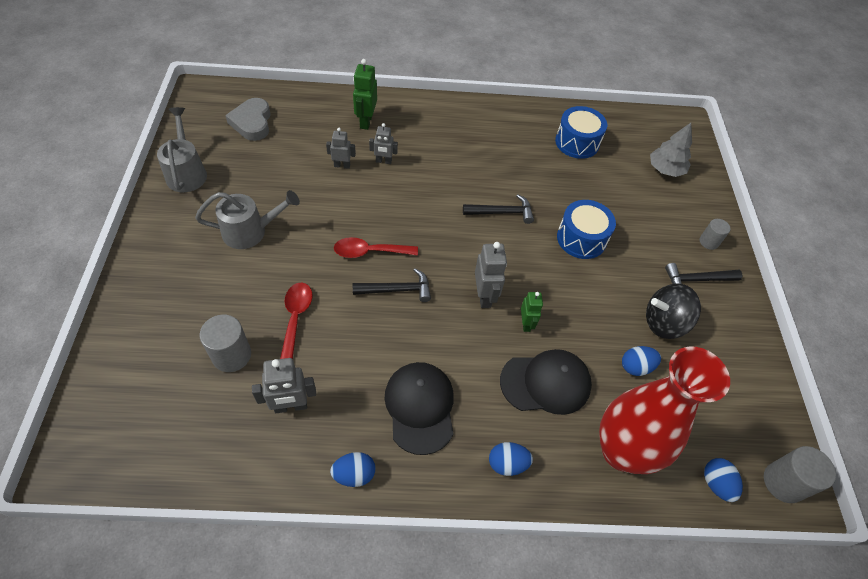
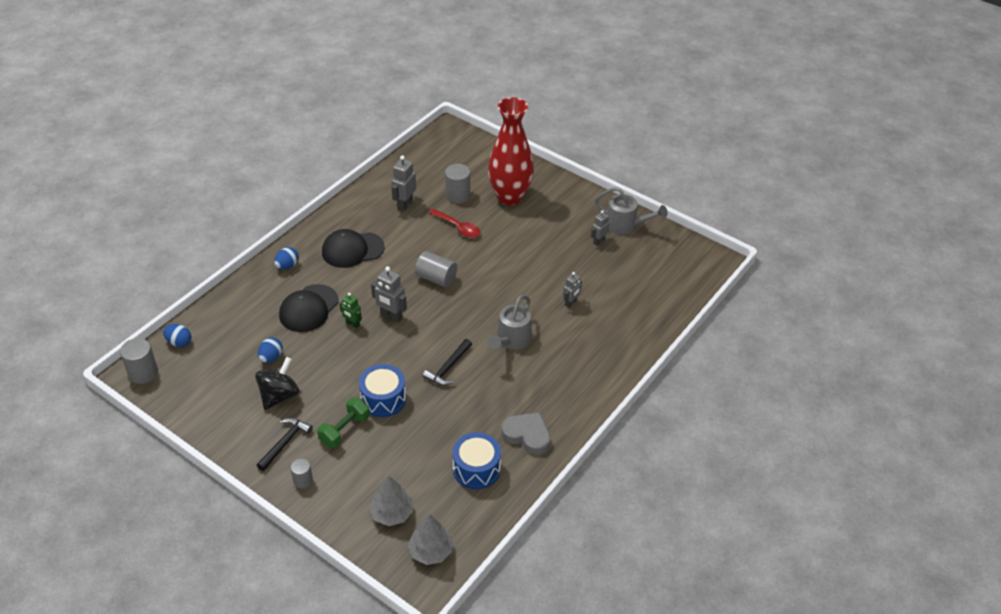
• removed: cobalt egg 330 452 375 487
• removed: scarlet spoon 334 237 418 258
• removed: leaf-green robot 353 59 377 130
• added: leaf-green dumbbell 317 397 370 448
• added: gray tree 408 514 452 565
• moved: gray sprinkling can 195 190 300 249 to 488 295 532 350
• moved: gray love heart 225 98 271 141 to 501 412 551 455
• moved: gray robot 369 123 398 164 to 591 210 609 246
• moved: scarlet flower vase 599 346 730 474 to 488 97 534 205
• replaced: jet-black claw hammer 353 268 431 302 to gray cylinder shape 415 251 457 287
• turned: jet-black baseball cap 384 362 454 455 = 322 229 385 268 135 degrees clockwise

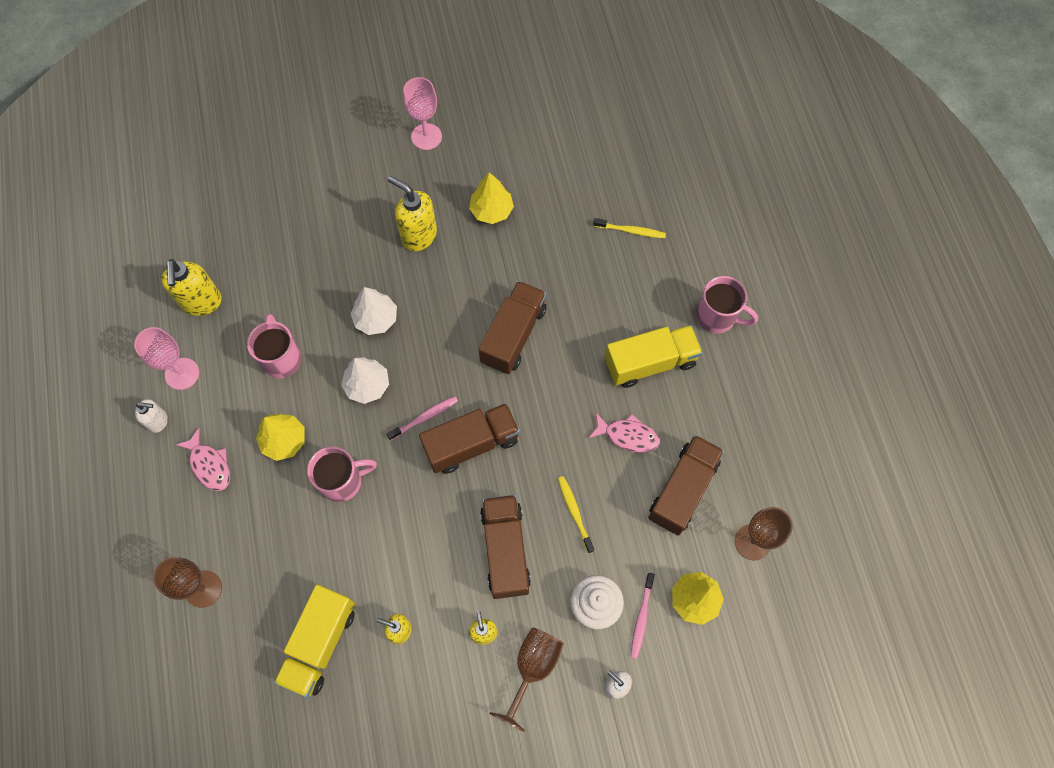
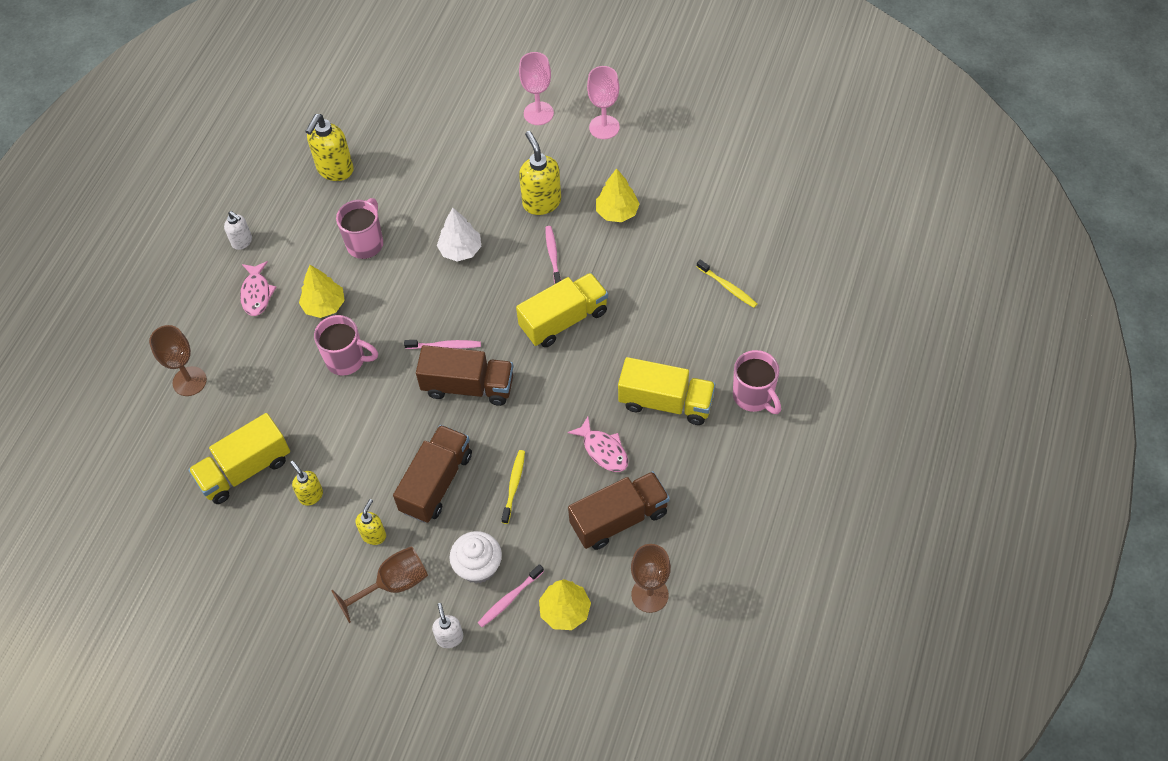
• removed: snow-white tree 341 357 389 404
• added: rose-pink toothbrush 545 226 561 284
• moved: rose-pink goblet 134 327 199 390 to 519 52 554 125
• recoloured: russet truck 479 281 547 374 to bright yellow truck 516 273 608 347

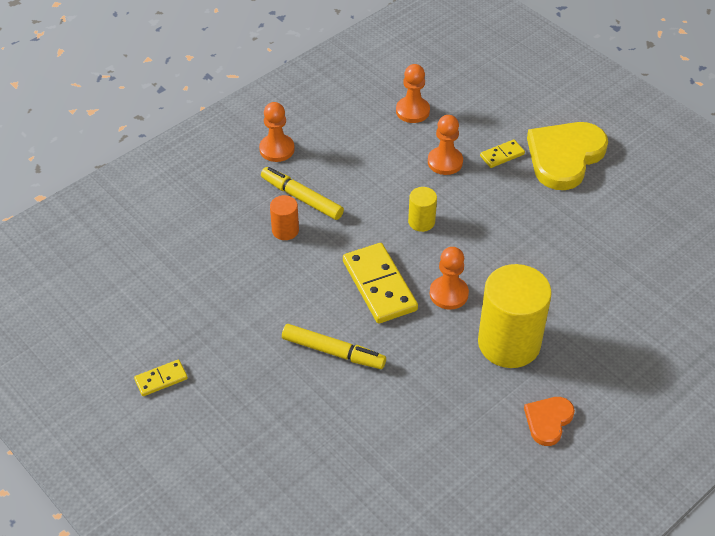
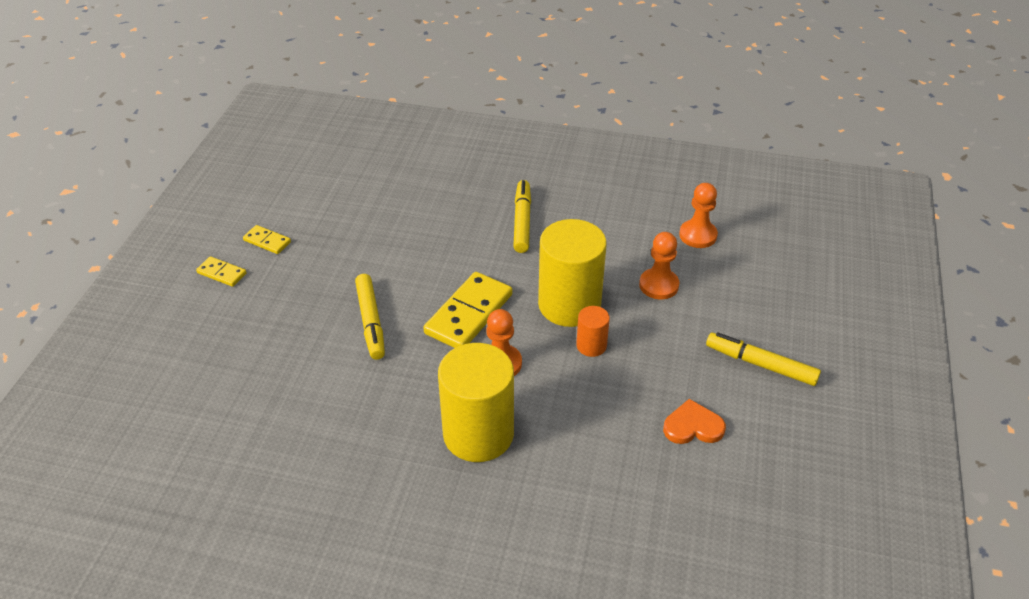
• removed: bright orange chess pawn 259 102 295 162
• moved: bright orange cylinder shape 270 195 299 240 to 576 306 610 357
• moved: bright yellow domino piece 480 139 525 168 to 196 256 247 287
• moved: bright orange love heart 524 397 575 446 to 663 399 726 444
• replaced: bright yellow love heart 527 122 608 190 to bright yellow felt pen 706 332 821 386
• resized: bright yellow cylinder shape 408 187 437 232 = 538 219 607 327 x2.14

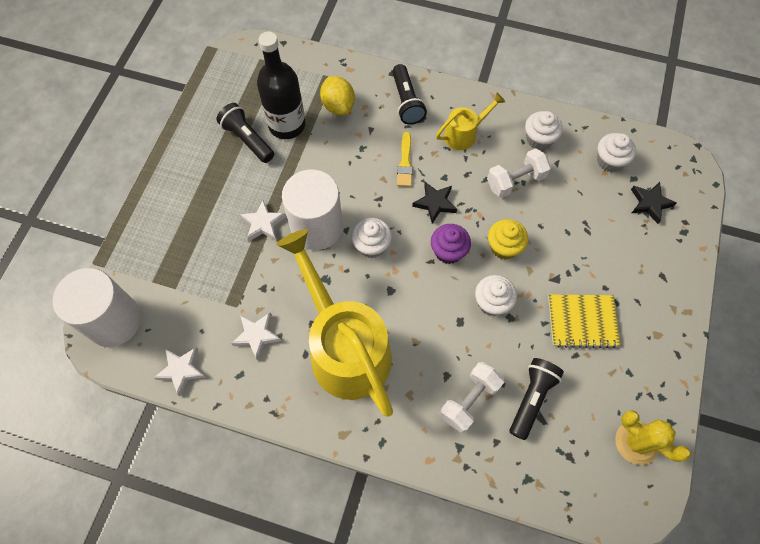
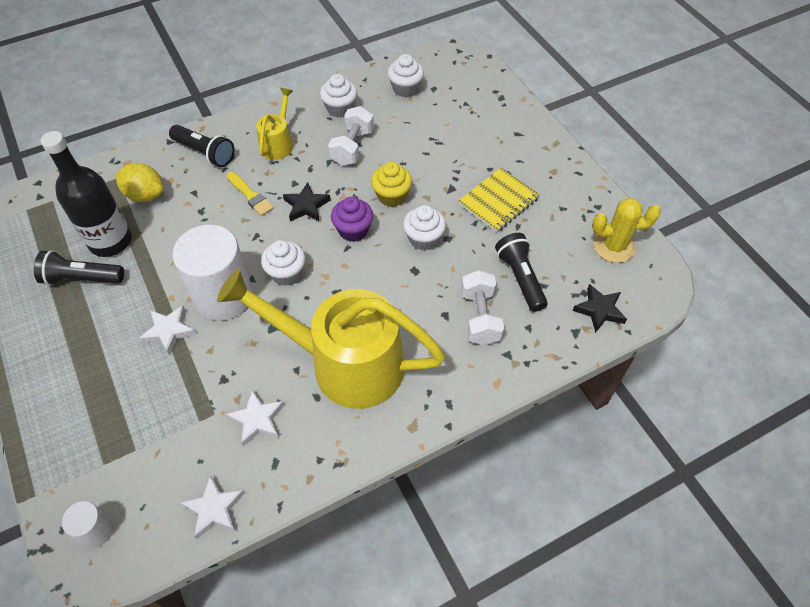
• moved: jet-black five-pointed star 631 182 676 224 to 573 284 627 333
• resized: snow-white cylinder shape 53 268 141 347 = 62 501 114 548 x0.47

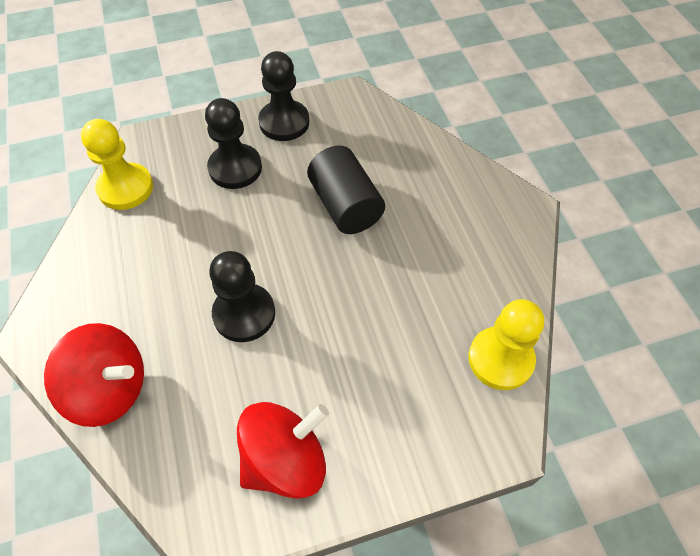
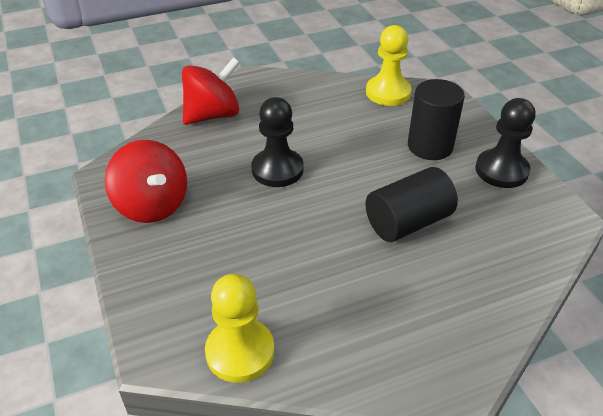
• replaced: jet-black chess pawn 205 98 262 189 to jet-black cylinder shape 408 79 465 160
• turned: scarlet toy top 44 323 144 427 = 182 57 240 125 135 degrees counterclockwise

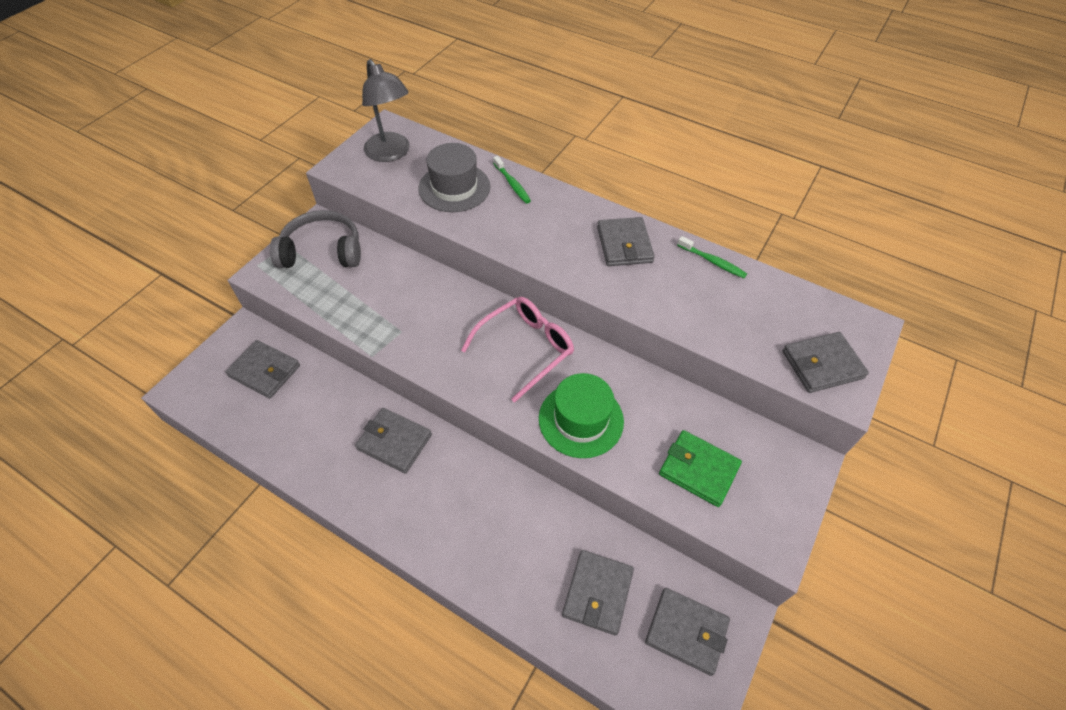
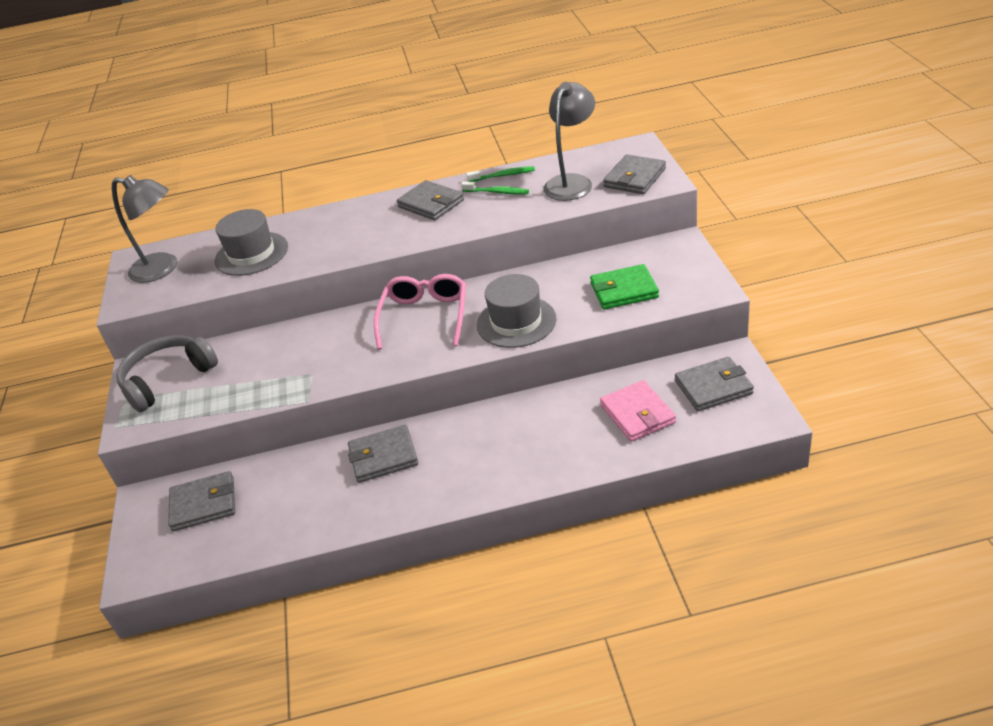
• added: gray reading lamp 543 82 595 201
• moved: leaf-green toothbrush 493 156 531 204 to 461 181 529 194
• recoloured: leaf-green top hat 539 373 624 458 to gray top hat 477 274 557 348
• recoloured: gray card wallet 562 550 634 636 to rose-pink card wallet 600 380 676 442

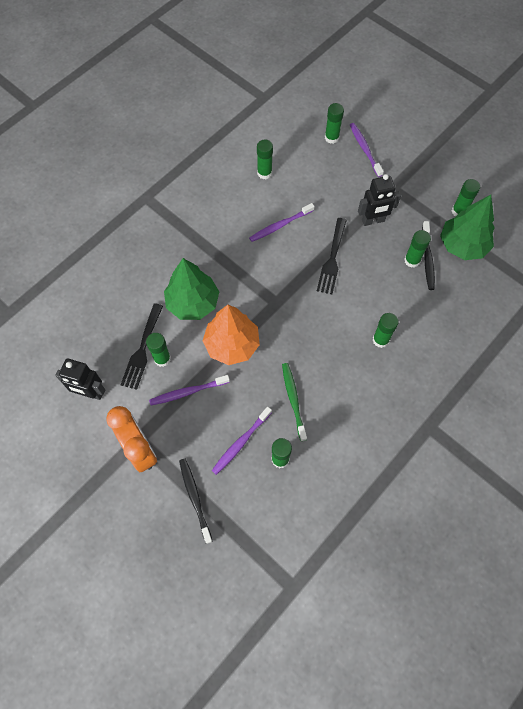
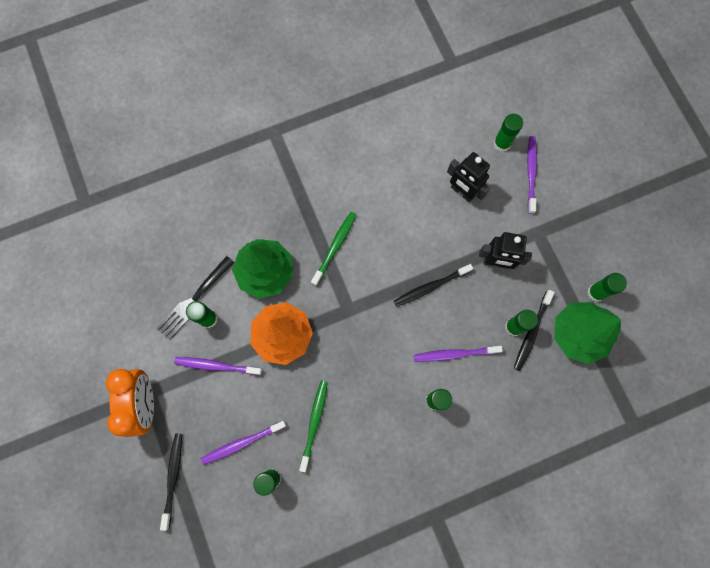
• removed: leaf-green glue stick 257 139 273 179
• added: leaf-green toothbrush 311 212 356 286
• moved: jet-black robot 55 358 105 400 to 447 152 490 203
• moved: royal purple toothbrush 249 203 315 242 to 414 346 503 362
• replaced: jet-black table fork 317 218 347 294 to jet-black toothbrush 394 264 473 307

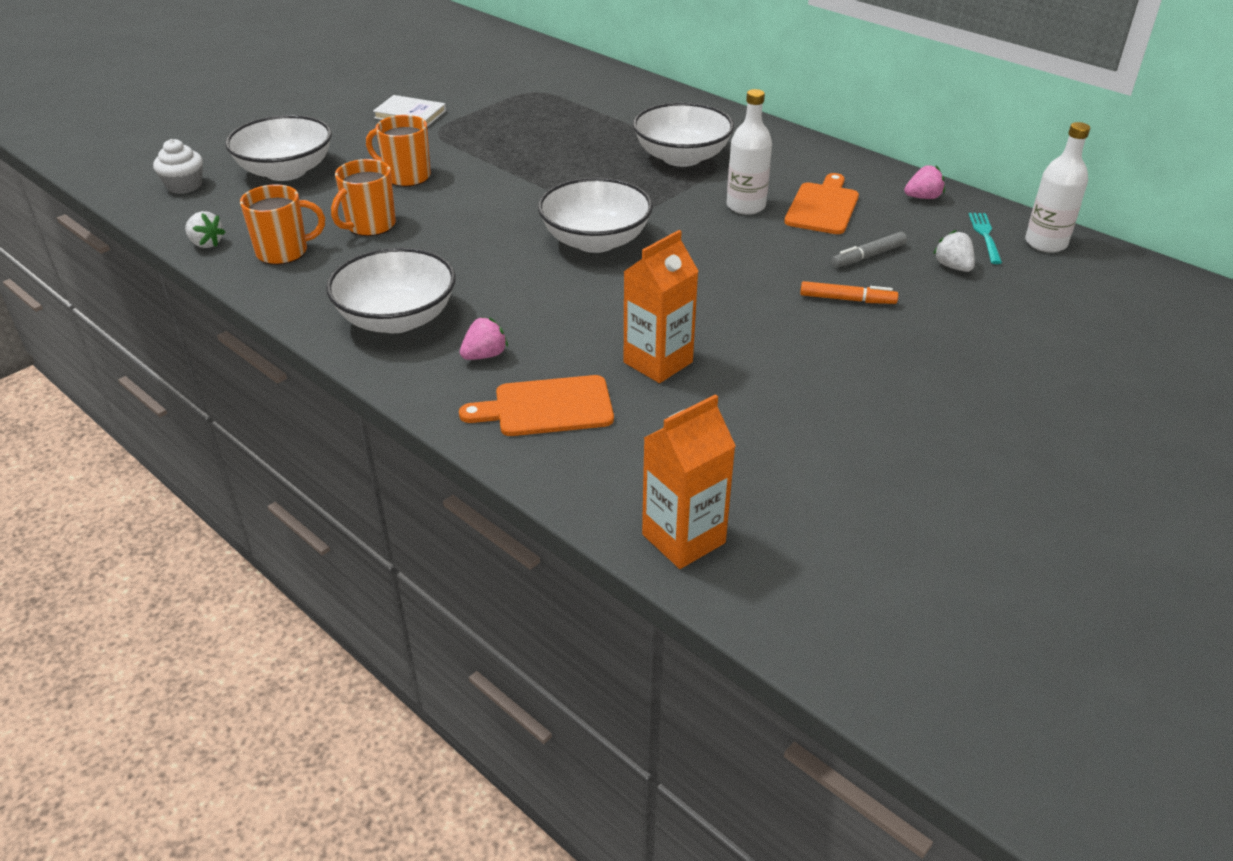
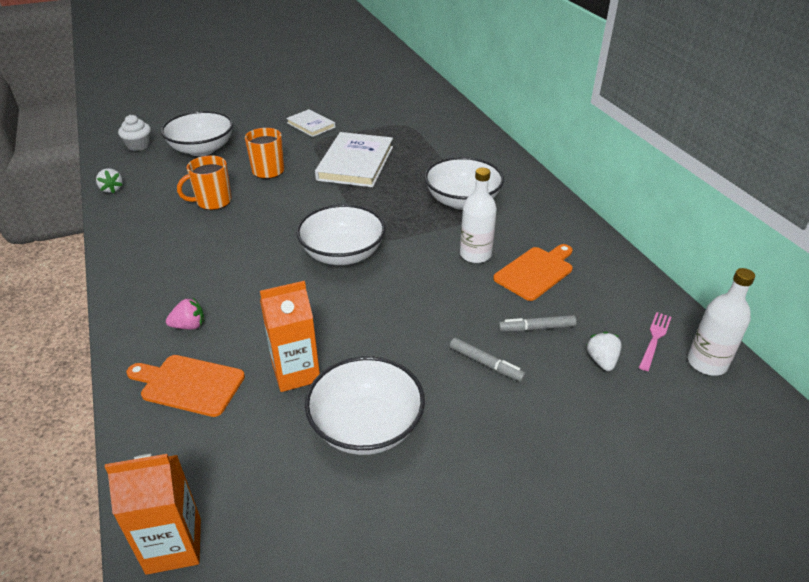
• removed: bright orange mug 240 184 325 265
• removed: rose-pink strawberry 904 165 945 199
• added: snow-white hardcover 315 132 393 187
• moved: snow-white serving bowl 326 248 456 333 to 305 356 425 455
• recoloured: bright orange felt pen 800 281 898 304 to gray felt pen 450 338 526 382
• recoloured: teal table fork 969 213 1002 264 to rose-pink table fork 639 312 672 371

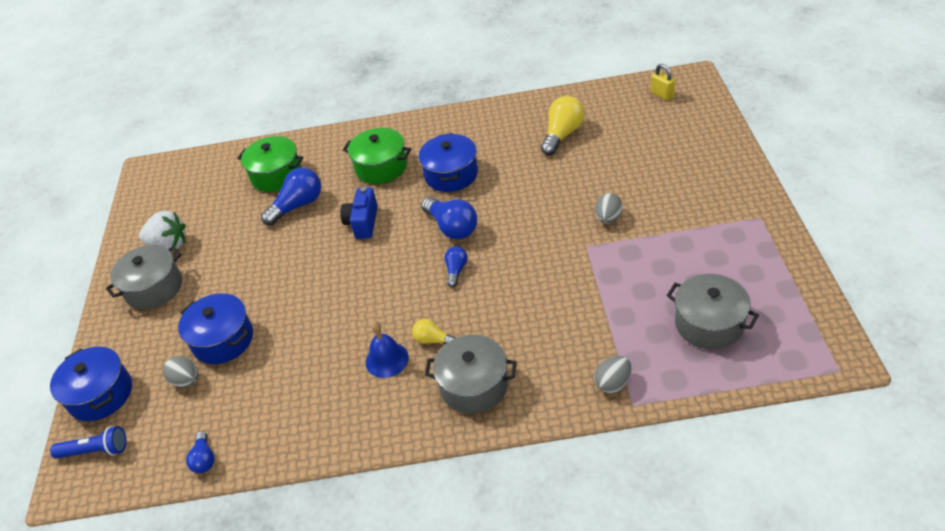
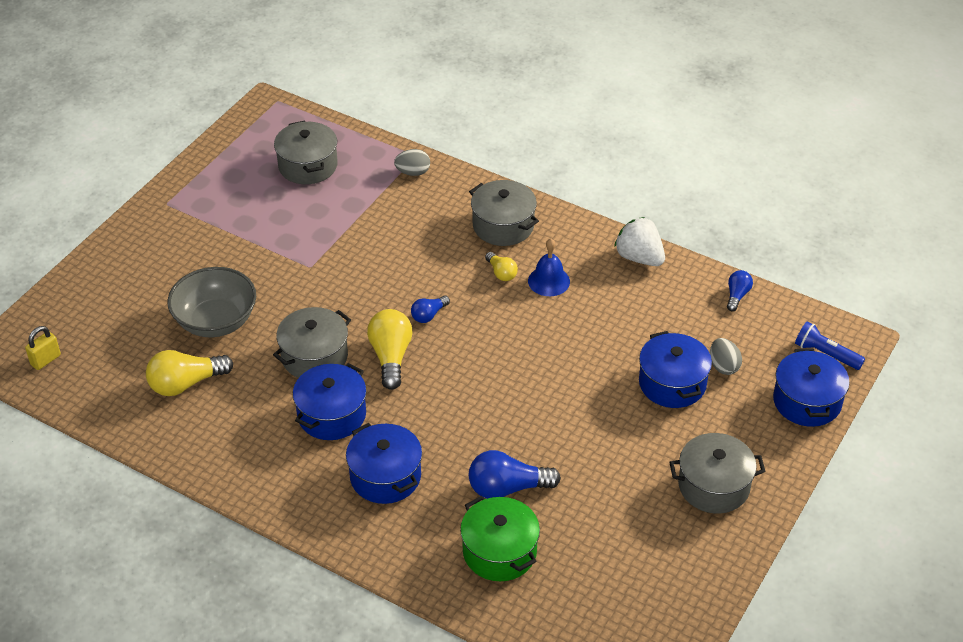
• removed: cobalt compact camera 340 187 378 239
• removed: gray egg 595 193 623 224
• added: gray serving bowl 167 267 256 337
• added: gray stockpot 273 307 351 378
• moved: snow-white strawberry 139 211 186 252 to 614 217 665 266
• recoloured: leaf-green stockpot 343 128 411 184 to cobalt stockpot 346 423 422 504
• recoloured: cobalt bulb 421 197 477 239 to bright yellow bulb 367 309 413 390
• turned: bright yellow padlock 651 64 675 101 = 25 326 61 370 45 degrees clockwise

